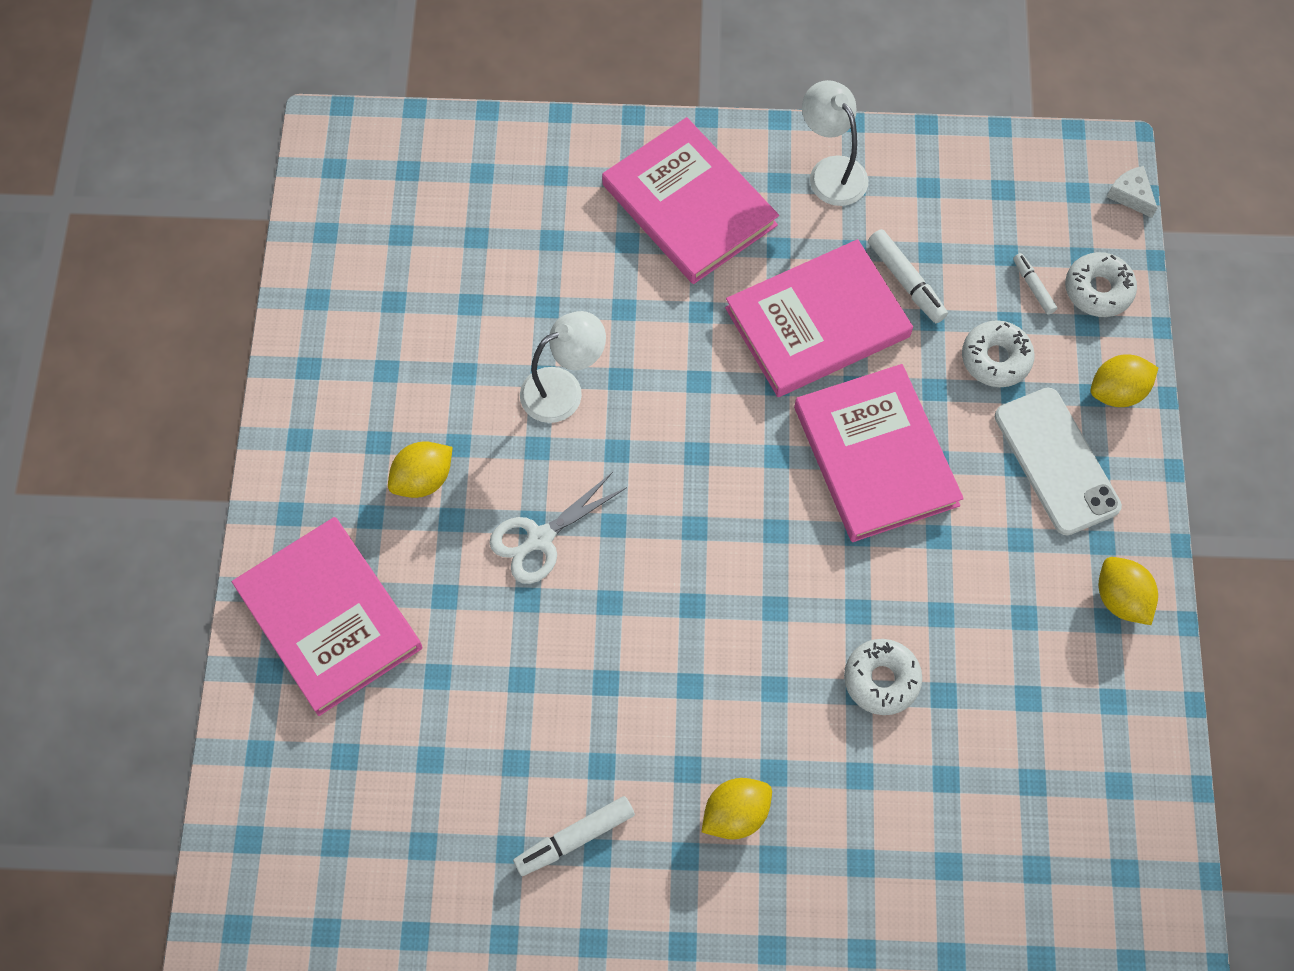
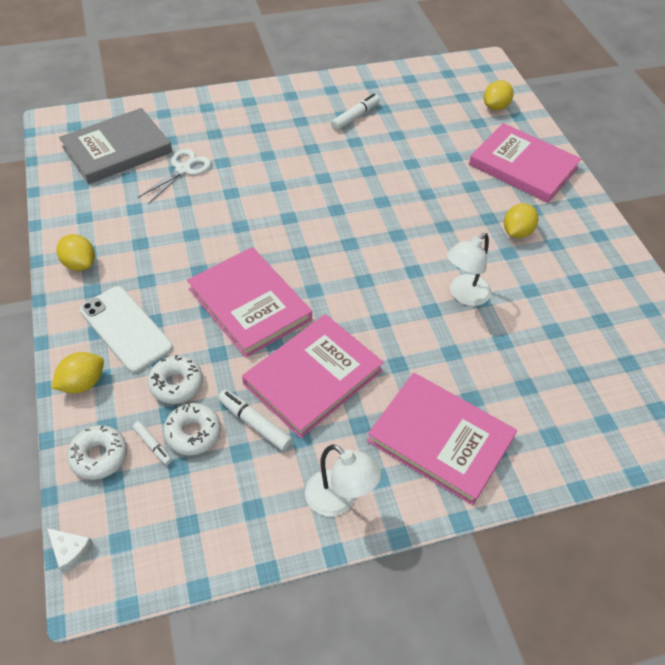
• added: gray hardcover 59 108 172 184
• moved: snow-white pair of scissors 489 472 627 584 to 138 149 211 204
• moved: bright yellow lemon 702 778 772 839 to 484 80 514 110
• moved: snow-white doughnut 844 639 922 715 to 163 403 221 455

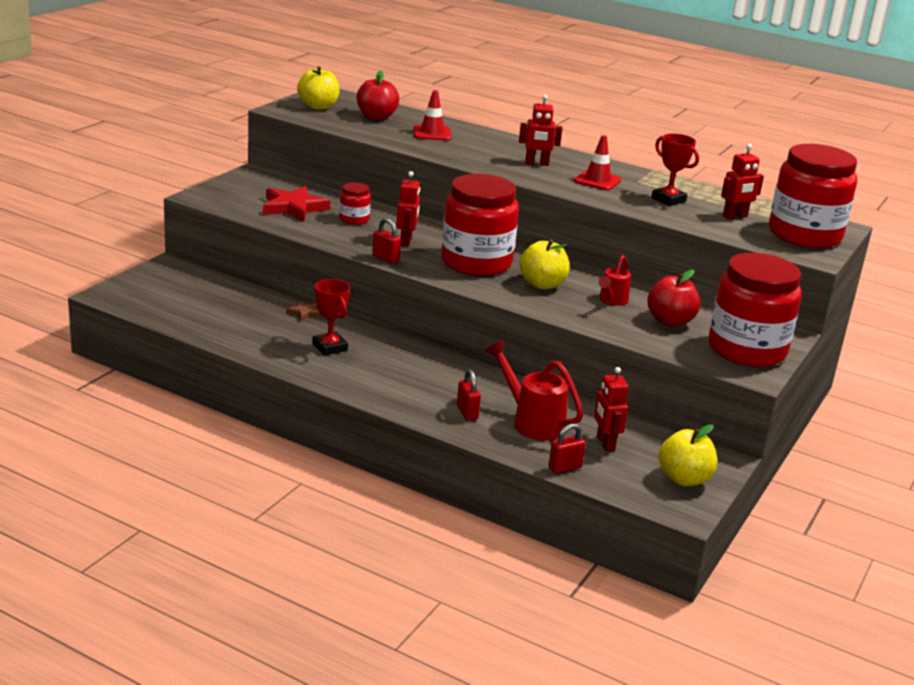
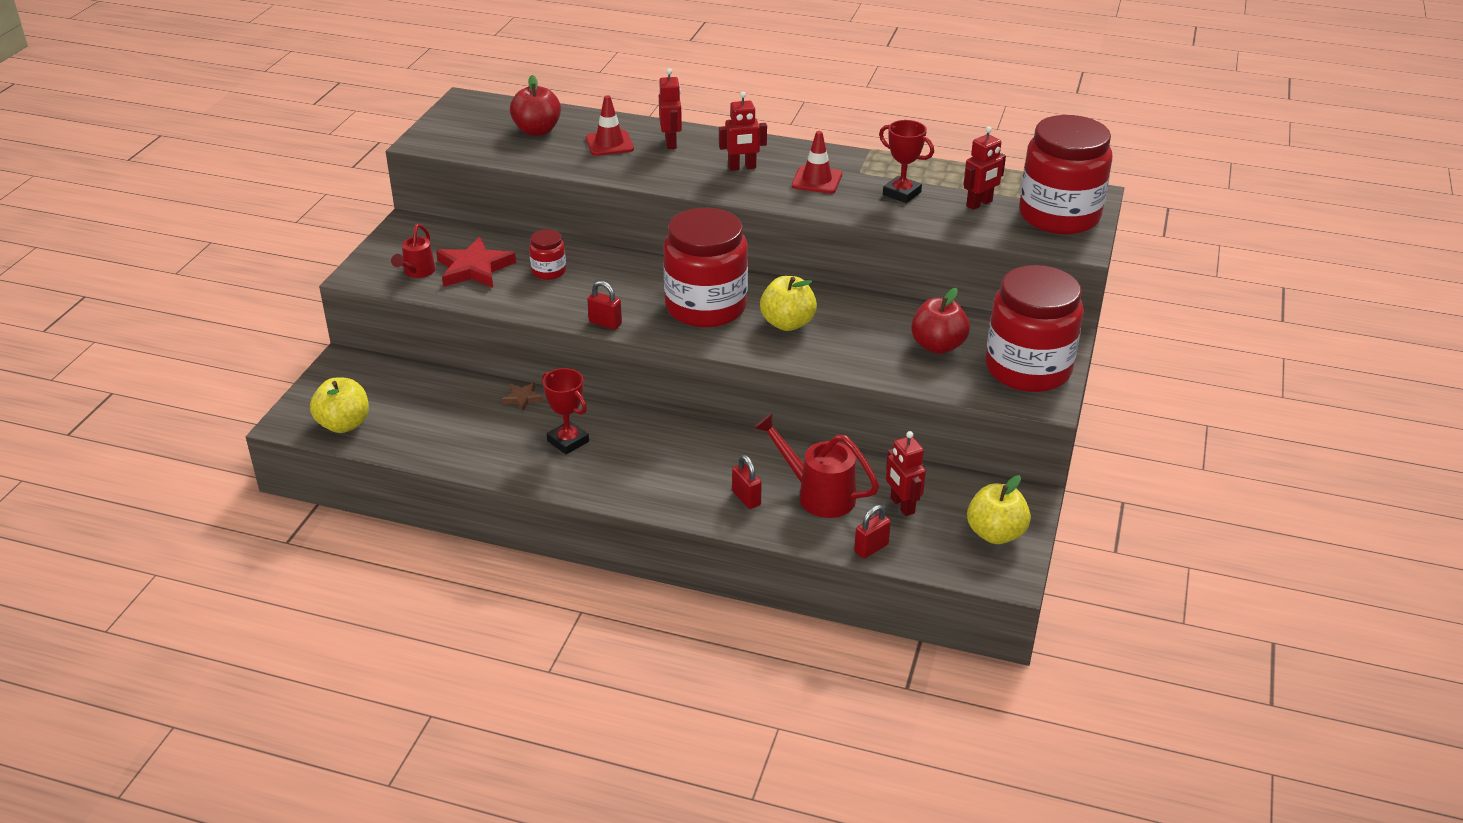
• moved: bright yellow apple fruit 297 66 340 110 to 310 378 369 433
• moved: scarlet robot 396 171 420 246 to 659 68 682 149
• moved: scarlet sprinkling can 599 255 631 306 to 391 224 436 278

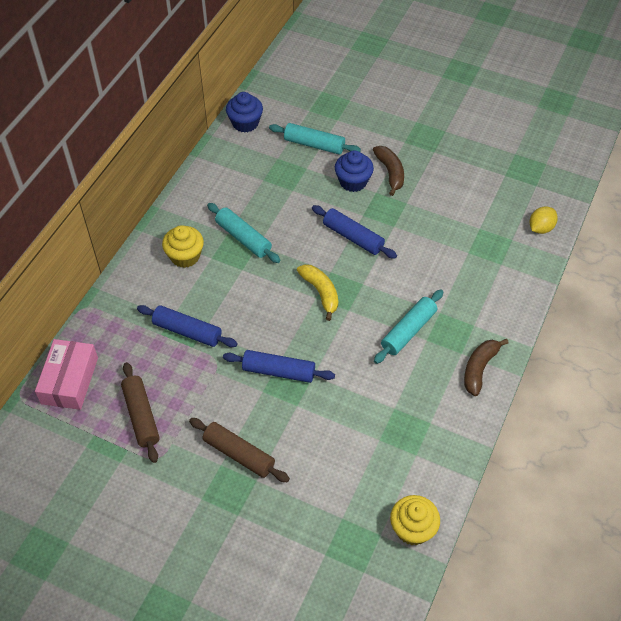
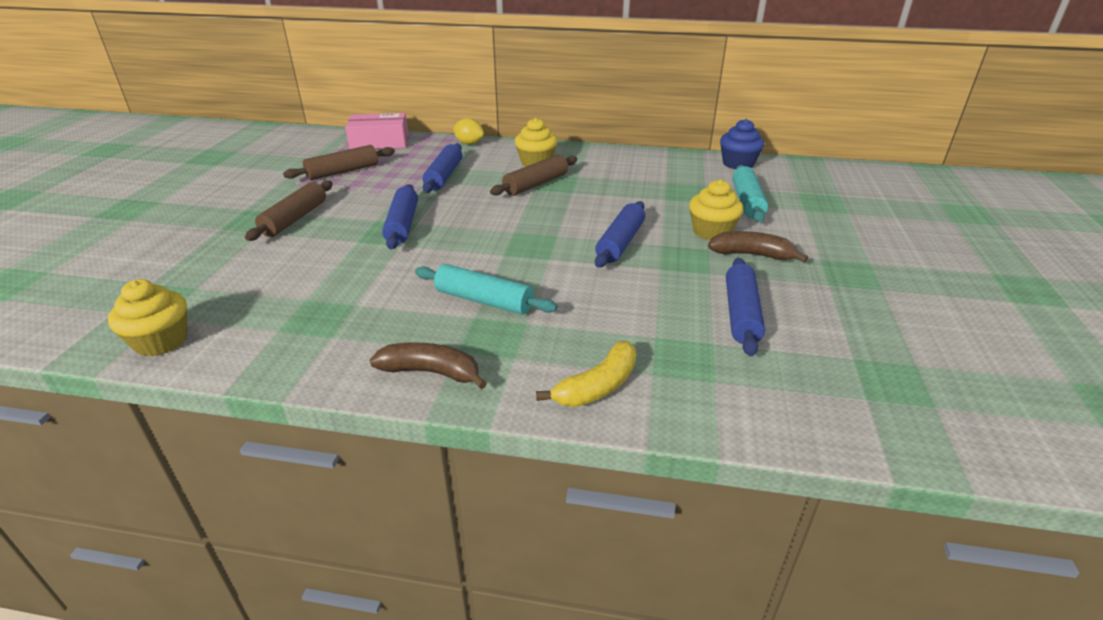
• removed: teal pastry roller 207 203 280 263
• added: russet pastry roller 490 155 577 196
• added: cobalt pastry roller 726 258 765 356
• moved: bright yellow toy banana 297 264 338 321 to 536 341 636 407
• moved: bright yellow lemon 530 207 558 234 to 453 118 484 145
• recoloured: cobalt cupcake 335 151 374 192 to bright yellow cupcake 689 180 743 240
• turned: russet toy banana 373 146 404 196 = 708 231 808 263 135 degrees counterclockwise

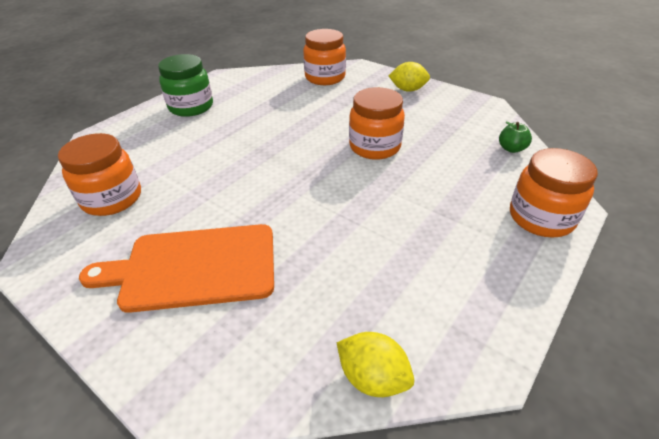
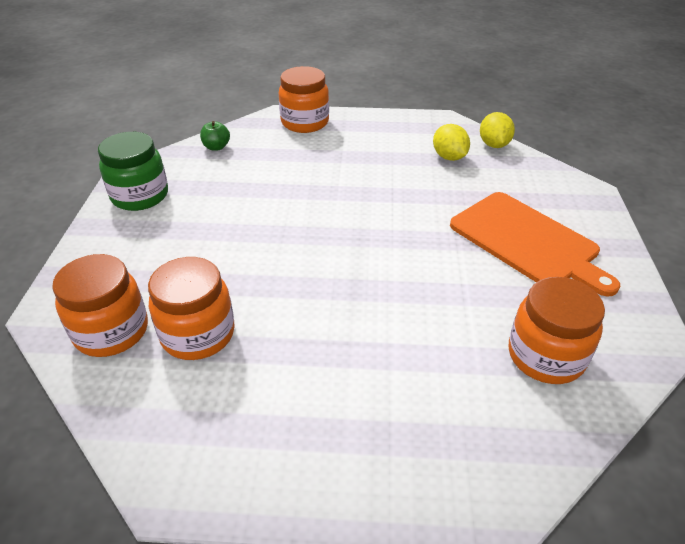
• moved: leaf-green preserve jar 158 54 213 117 to 98 132 168 211
• moved: bright orange preserve jar 349 87 405 160 to 148 257 235 360
• moved: bright yellow lemon 388 62 430 92 to 433 124 470 161

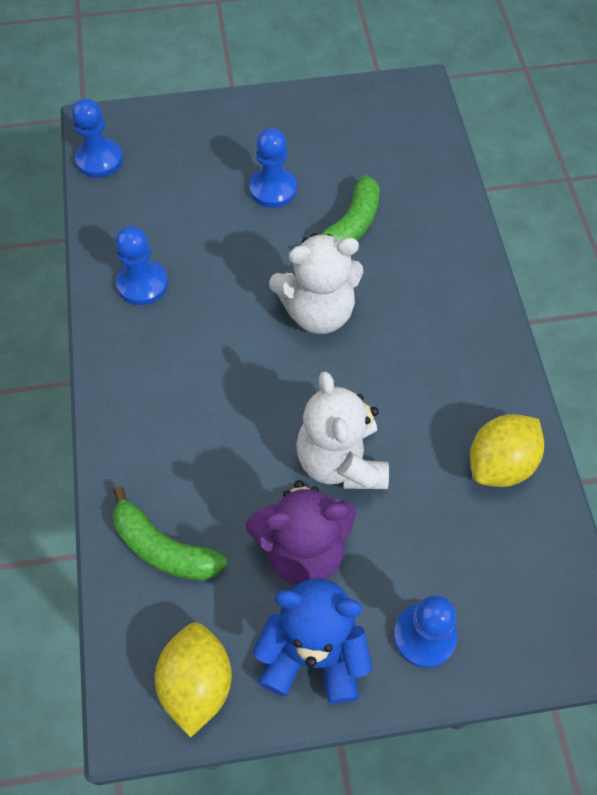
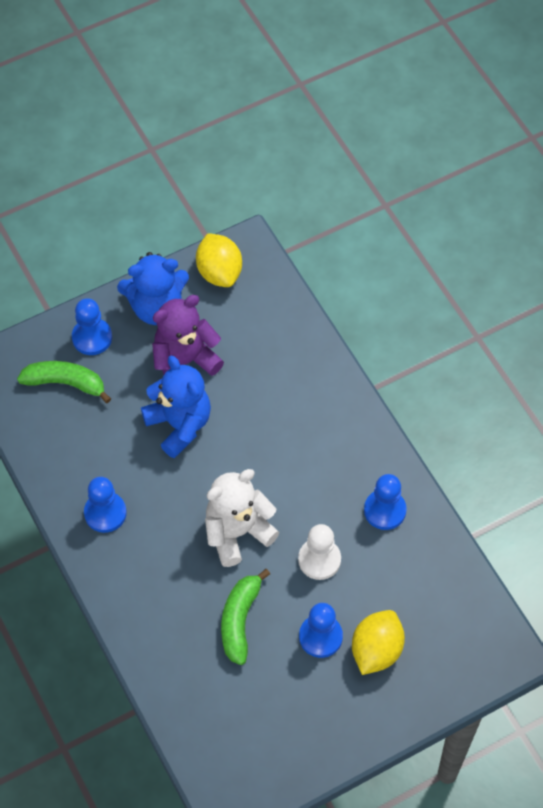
• added: snow-white chess pawn 298 524 341 580
• moved: cobalt chess pawn 72 98 123 178 to 84 477 127 533
• moved: leaf-green toy banana 113 486 227 581 to 17 361 111 403
• moved: bright yellow lemon 470 414 544 487 to 352 610 405 675
• recoloured: snow-white teddy bear 296 371 389 489 to cobalt teddy bear 141 356 211 458

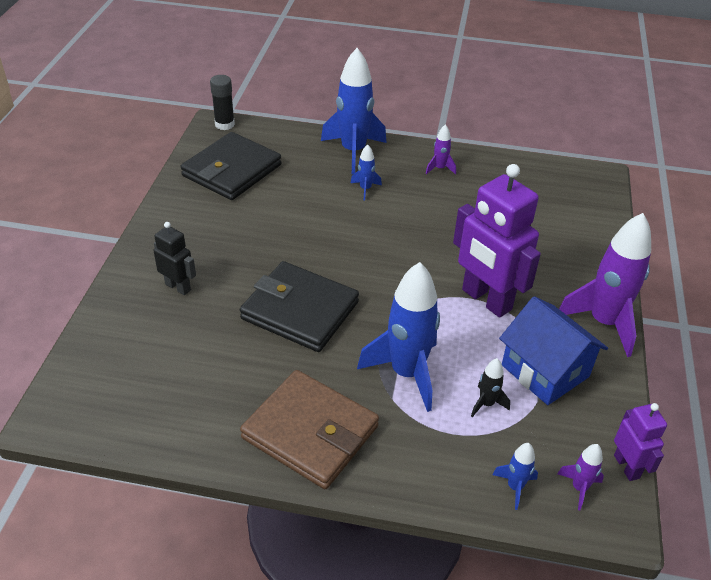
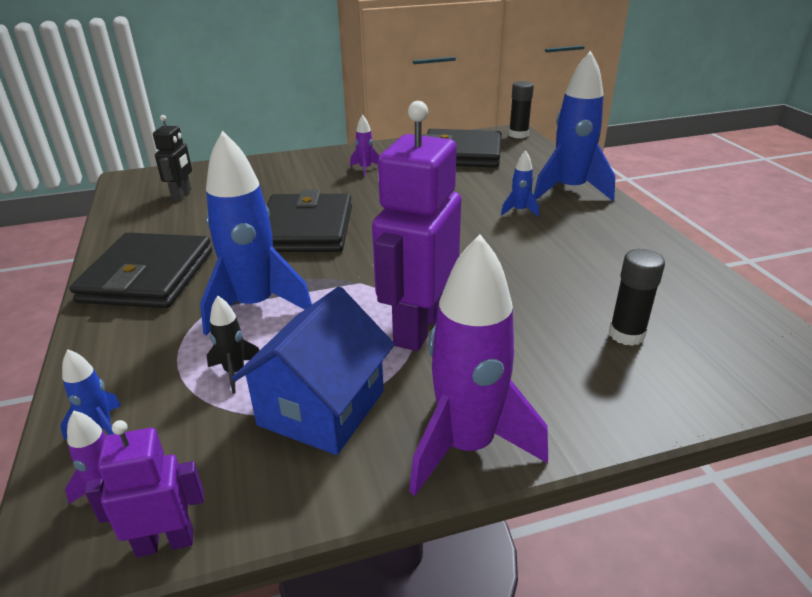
• added: jet-black glue stick 609 249 665 346
• moved: jet-black robot 153 222 196 295 to 153 115 192 200
• moved: royal purple rocket 426 124 456 174 to 350 115 380 177
• recoloured: russet card wallet 240 370 379 489 to jet-black card wallet 69 232 212 308
• turned: royal purple robot 614 403 667 481 = 85 420 204 557 150 degrees counterclockwise

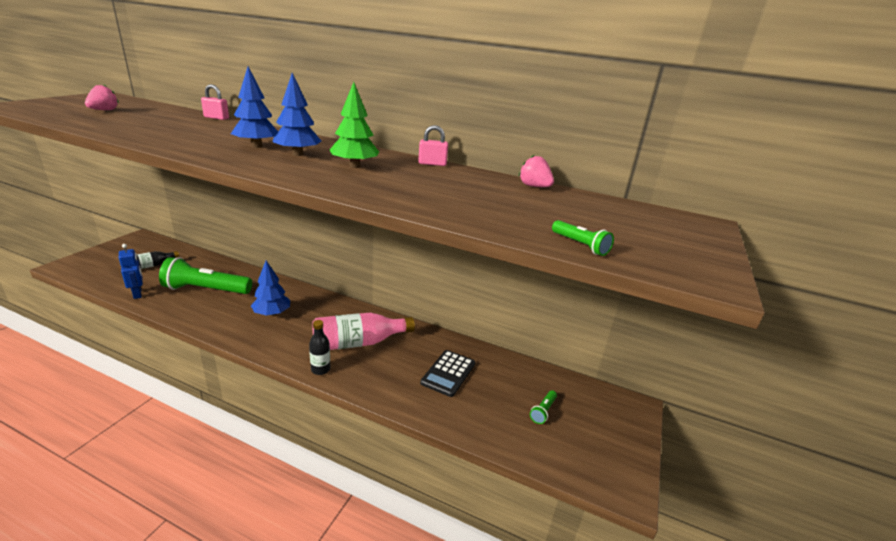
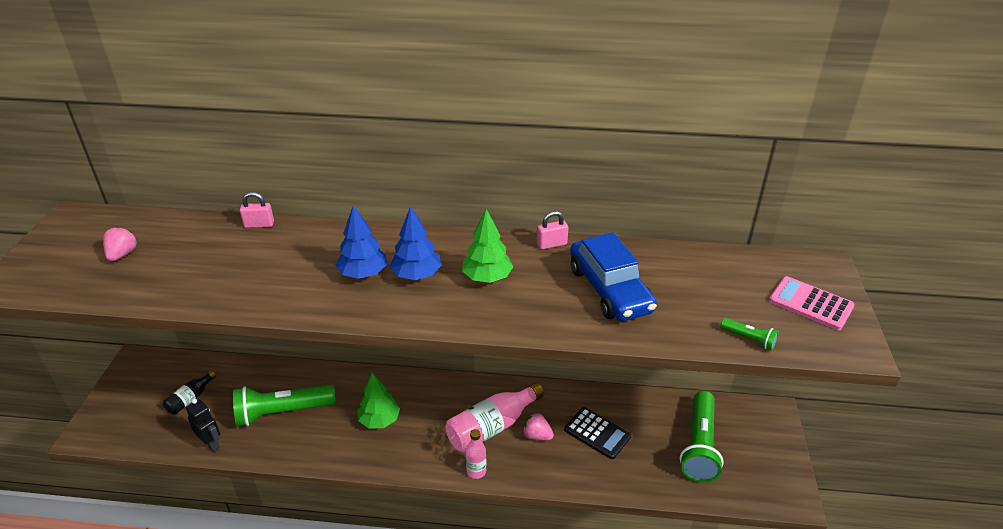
• added: cobalt automobile 570 232 657 321
• added: rose-pink pocket calculator 769 276 855 330
• moved: rose-pink strawberry 519 155 554 187 to 523 413 554 440
• recoloured: cobalt robot 119 244 143 299 to jet-black robot 186 399 220 452
• recoloured: cobalt tree 251 260 290 316 to leaf-green tree 357 373 400 429
• recoloured: jet-black drink bottle 309 320 331 375 to rose-pink drink bottle 466 429 486 479
• turned: jet-black pocket calculator 420 350 475 397 = 564 407 631 459 60 degrees counterclockwise
• resized: leaf-green pocket torch 530 390 557 424 = 680 391 724 483 x2.38

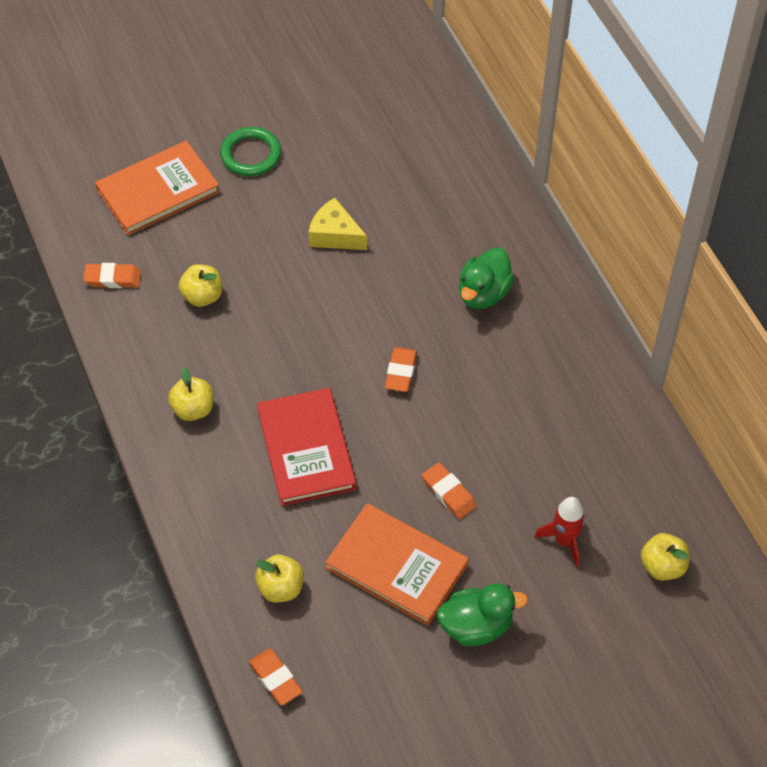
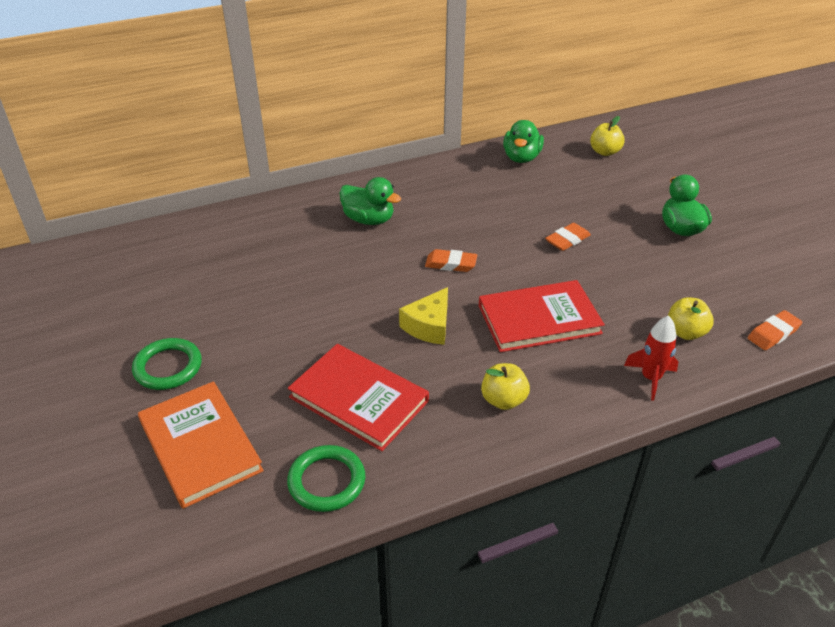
• removed: bright orange hardcover 325 503 469 626
• added: leaf-green toy duck 503 120 544 163
• moved: bright yellow cheese wedge 308 198 367 250 to 399 287 448 345
• moved: scarlet rocket 534 497 585 567 to 624 316 678 401
• replaced: bright orange eraser 83 263 141 288 to leaf-green ring 287 445 365 512
• replaced: bright yellow apple fruit 179 264 222 307 to scarlet hardcover 288 344 429 451

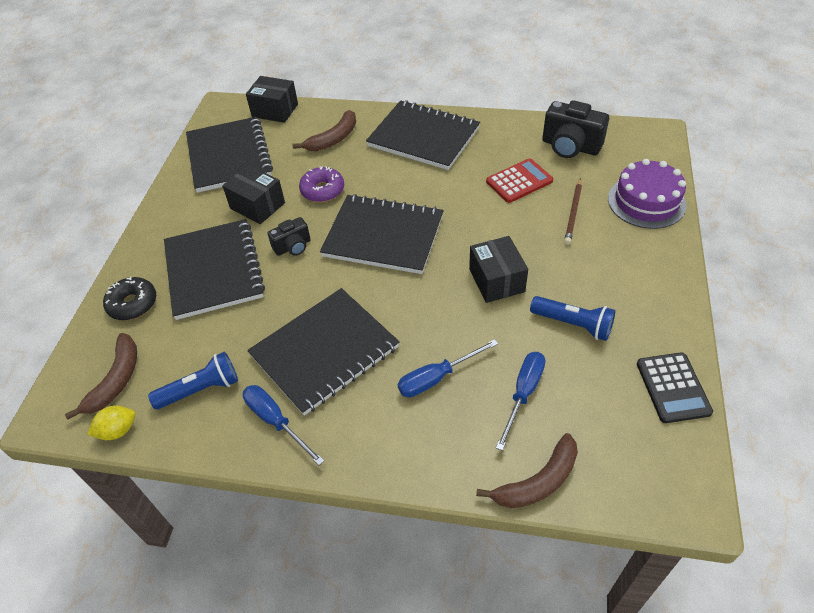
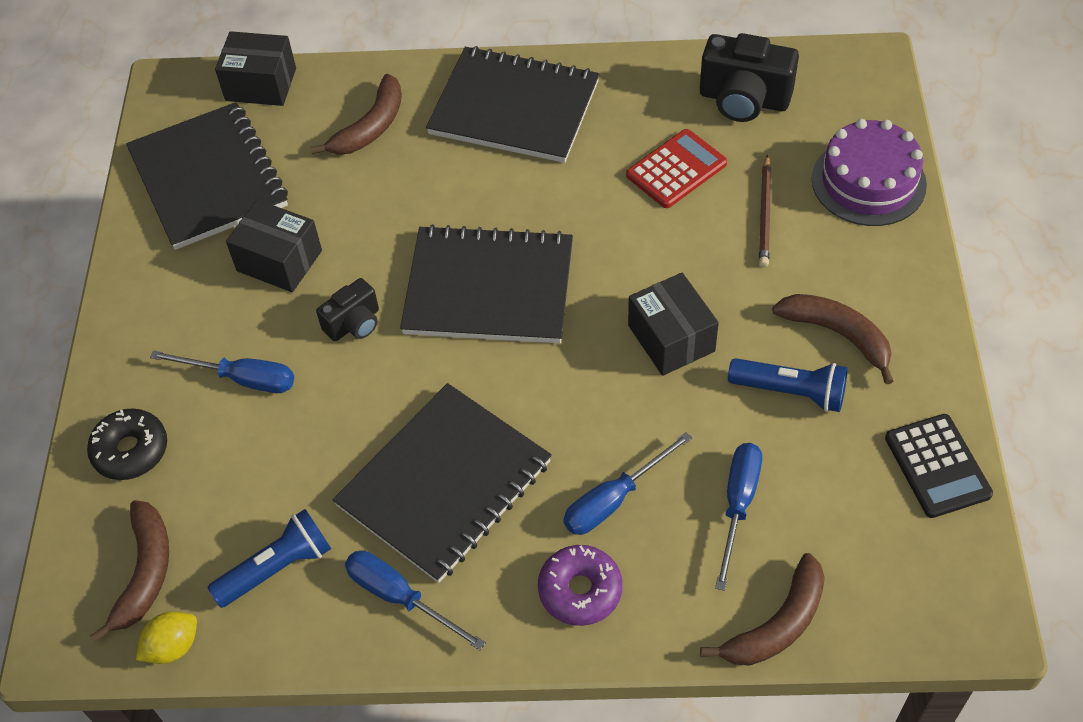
• added: russet toy banana 772 294 893 384
• moved: royal purple doughnut 299 166 344 202 to 538 545 622 626
• replaced: jet-black notepad 164 219 265 320 to cobalt flat screwdriver 150 350 294 393

